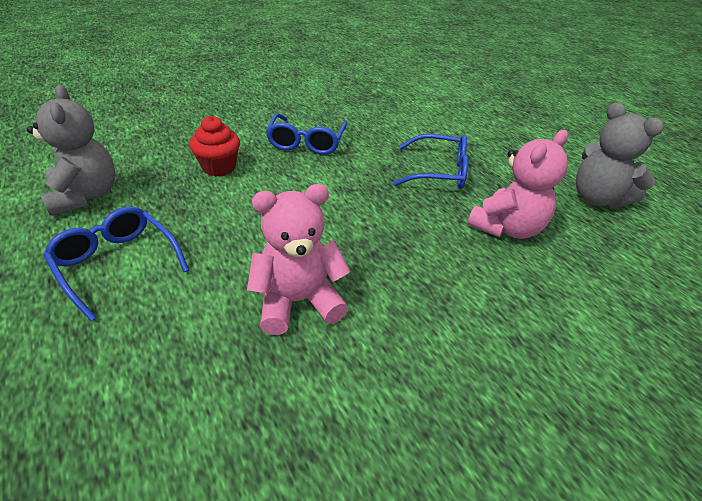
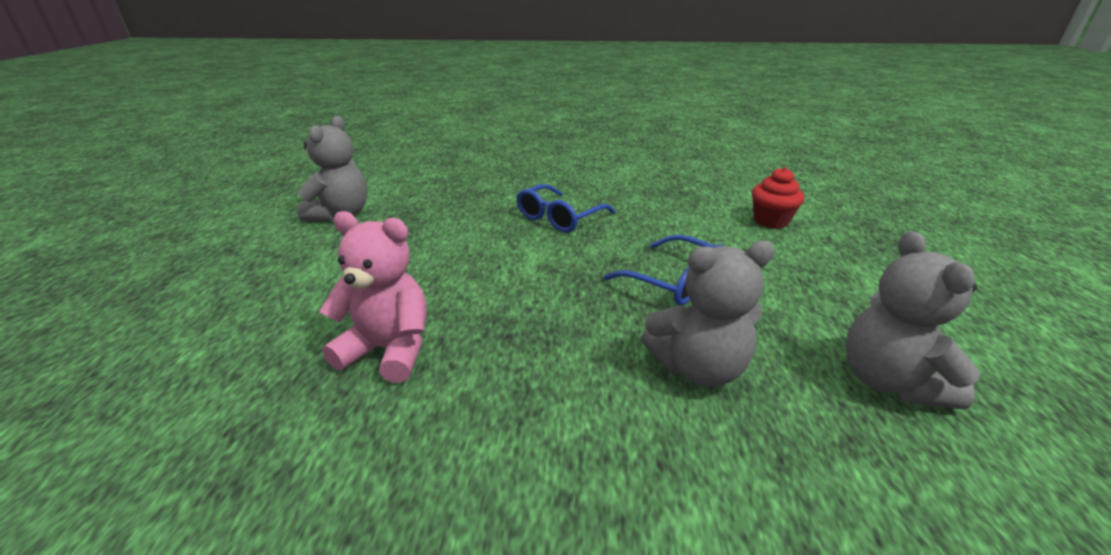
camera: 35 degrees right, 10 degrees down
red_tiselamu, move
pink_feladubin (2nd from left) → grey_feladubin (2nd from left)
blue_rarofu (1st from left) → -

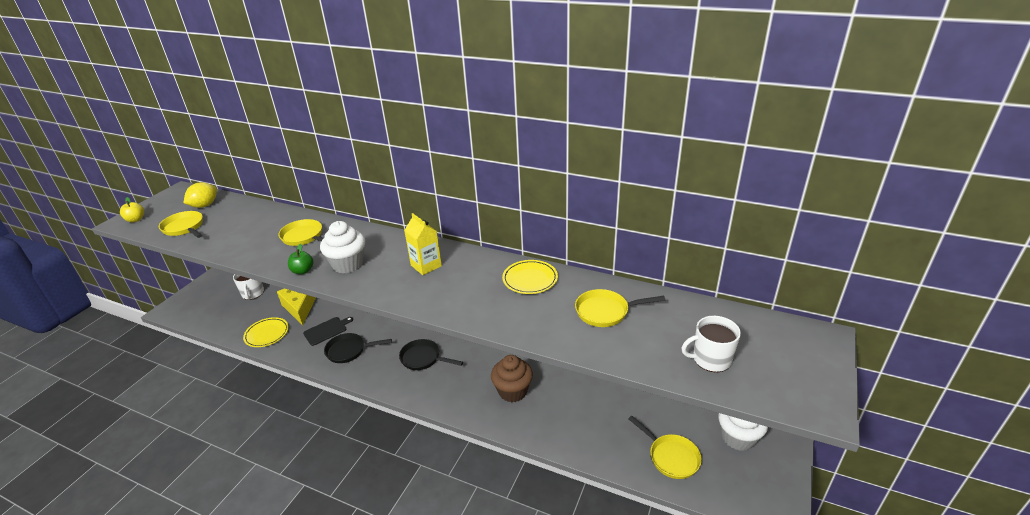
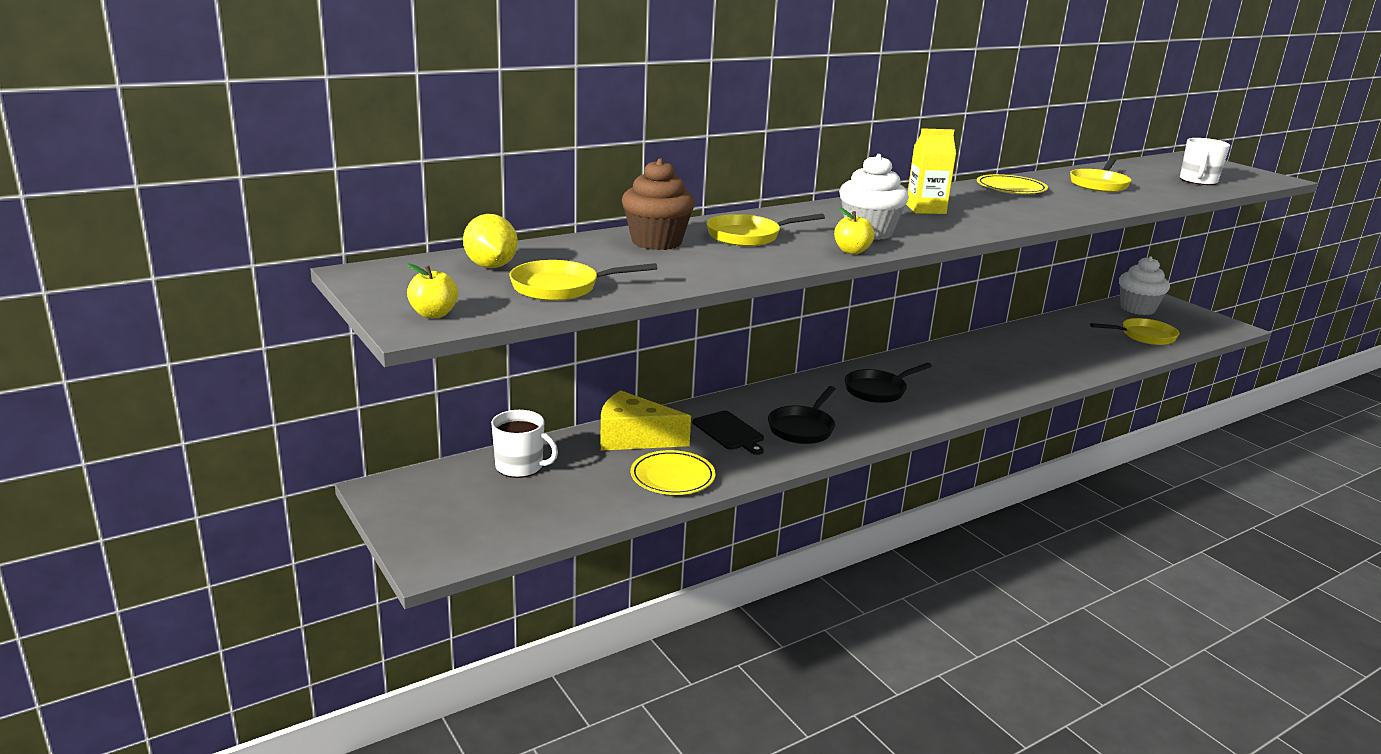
camera: 60 degrees left, 10 degrees down
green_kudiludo → yellow_kudiludo (2nd from left)
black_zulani, 150 degrees clockwise
brown_tiselamu, move

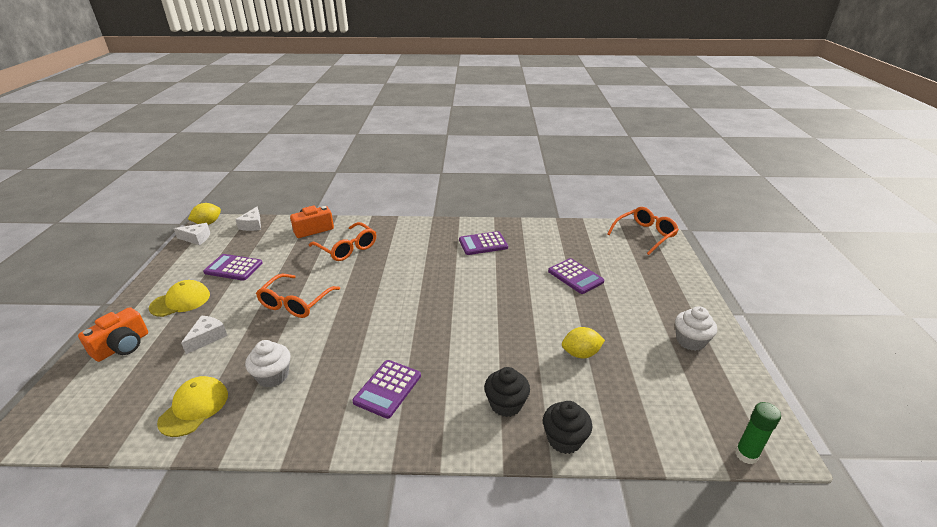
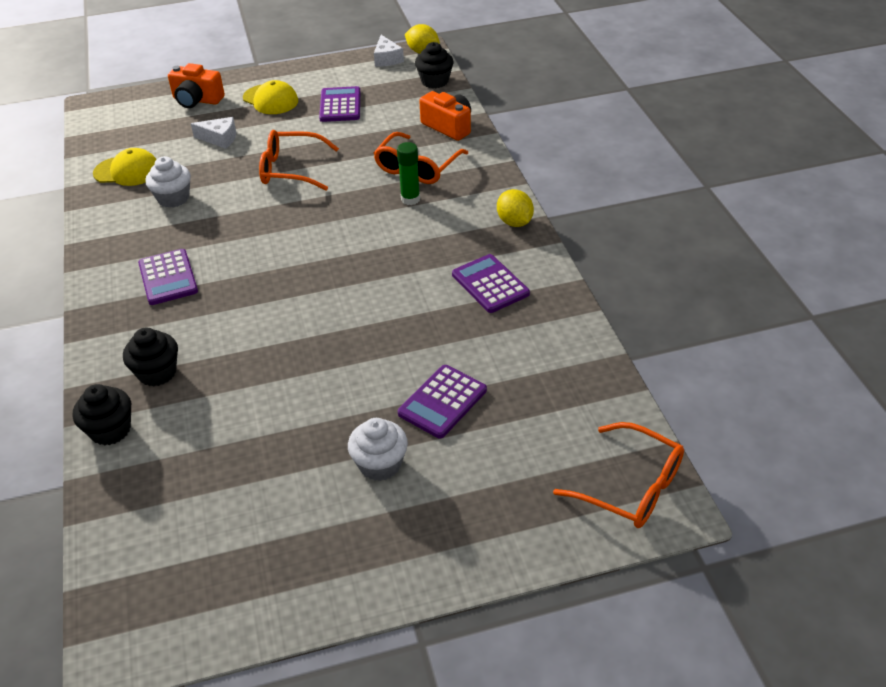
camera: 75 degrees right, 10 degrees up
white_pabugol (3rd from left) → black_tiselamu (3rd from left)
white_tiselamu (2nd from left), move
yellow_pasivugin (2nd from left), move
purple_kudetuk (2nd from left in the first image) → purple_kudetuk (1st from left), 120 degrees counterclockwise
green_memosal, move

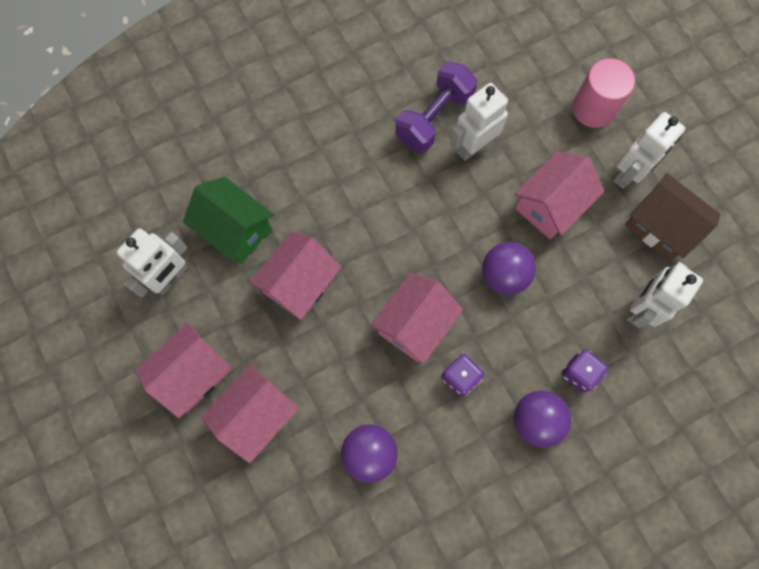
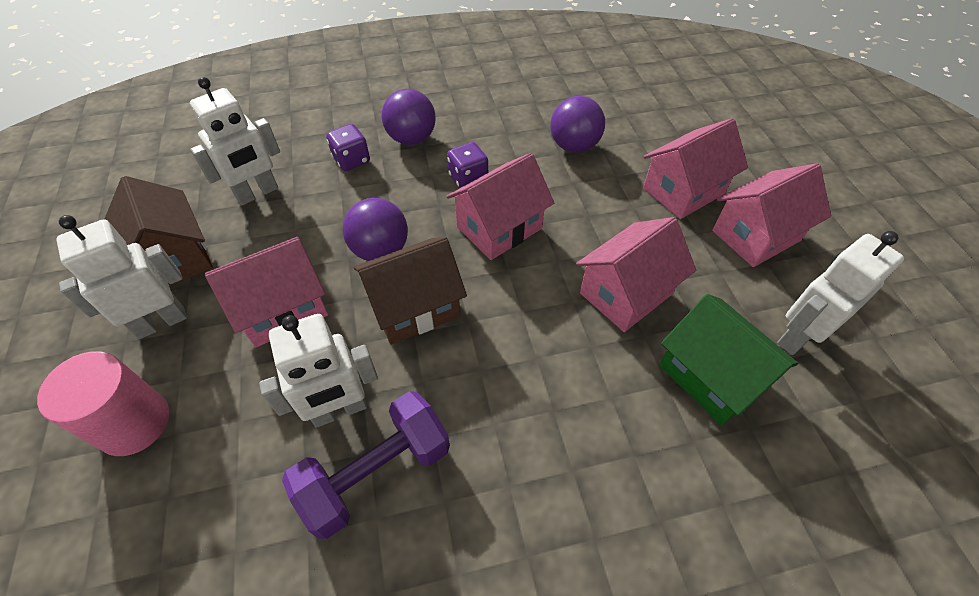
camera: 165 degrees left, 20 degrees down
- → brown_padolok (2nd from left)

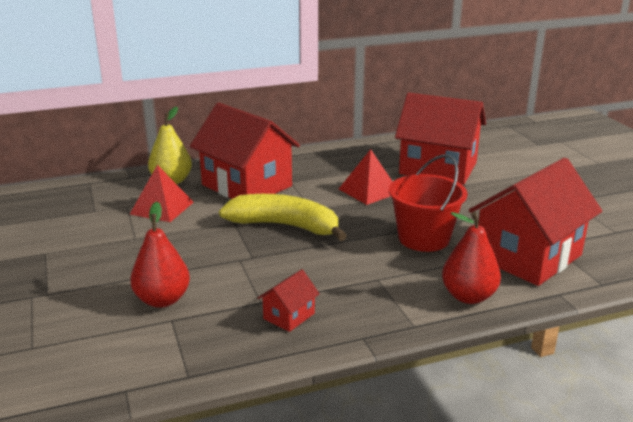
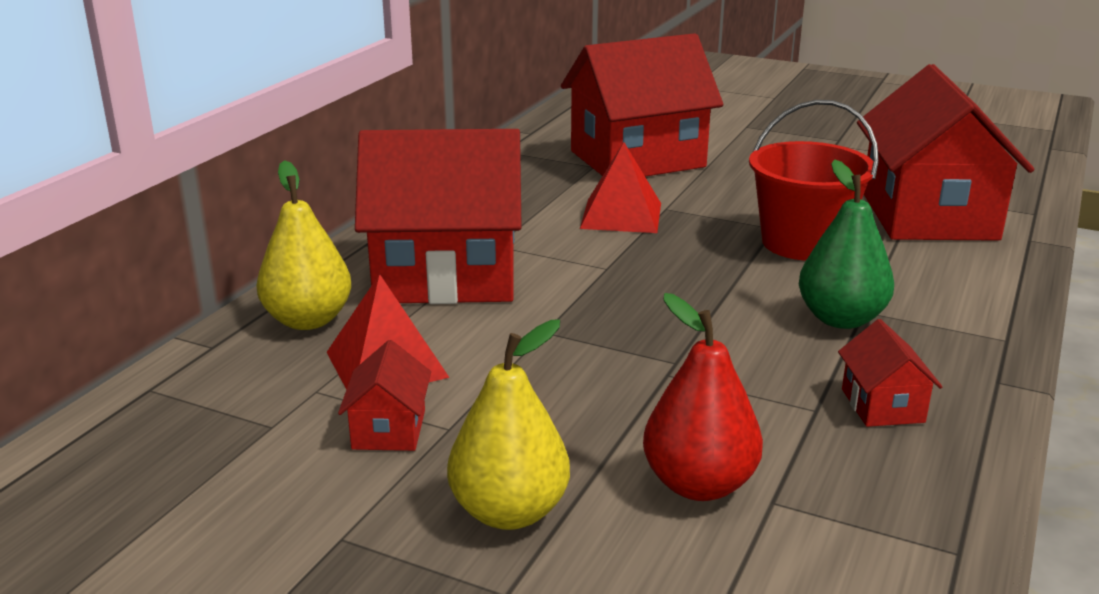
camera: 45 degrees left, 0 degrees up
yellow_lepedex → -
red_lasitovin (2nd from left) → -
- → green_lasitovin
- → yellow_lasitovin (2nd from left)
- → red_padolok (1st from left)

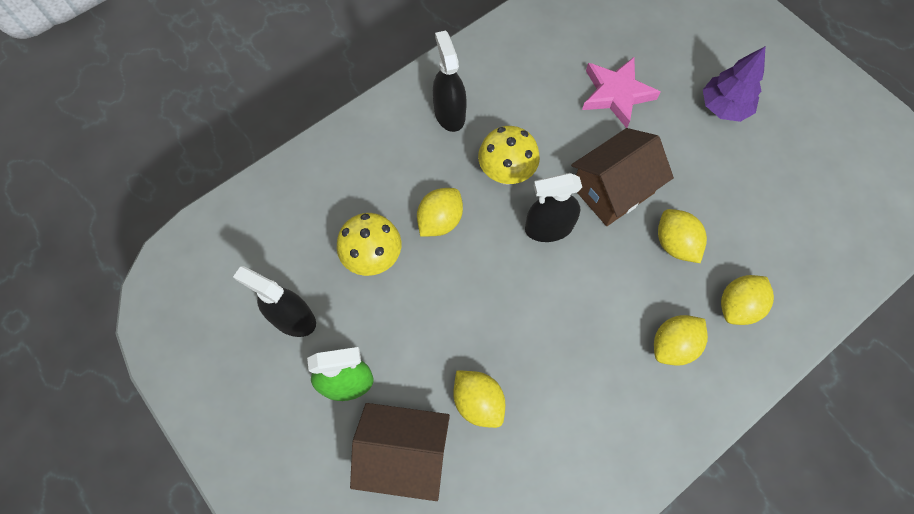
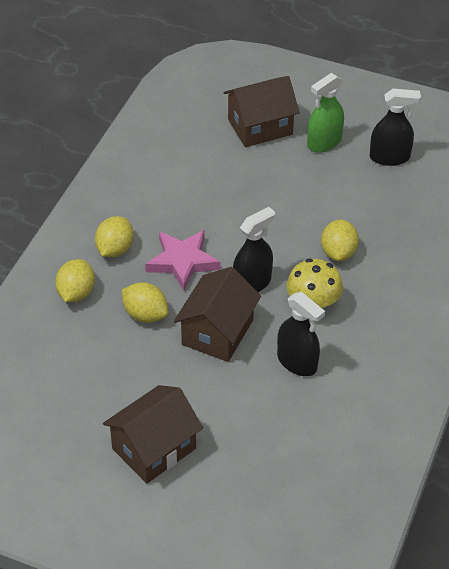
camera: 150 degrees right, 20 degrees down
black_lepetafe (2nd from left), move
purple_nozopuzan → brown_padolok (1st from left)
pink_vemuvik, move
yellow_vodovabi (1st from left) → -
yellow_pasivugin (2nd from left) → -

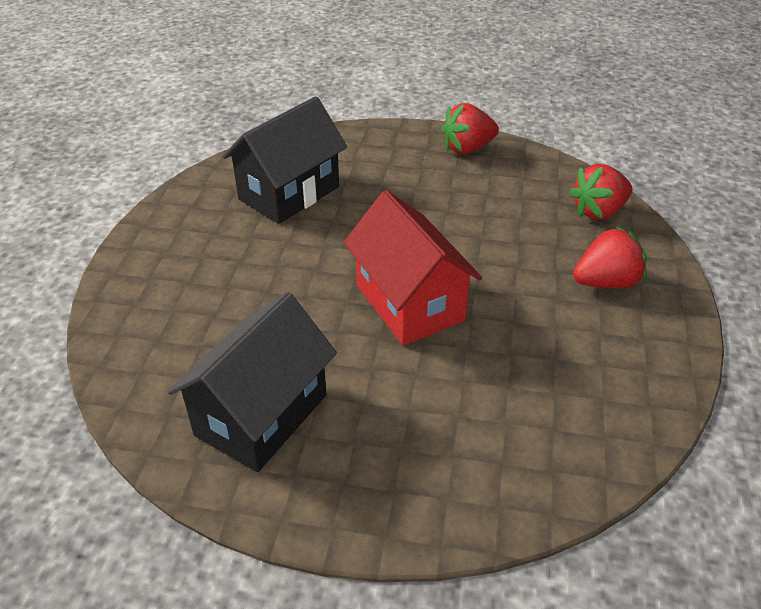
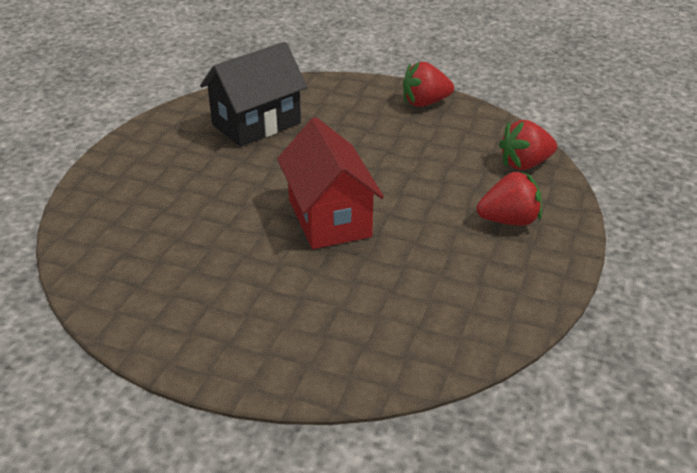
camera: 10 degrees right, 5 degrees down
black_padolok (1st from left) → -

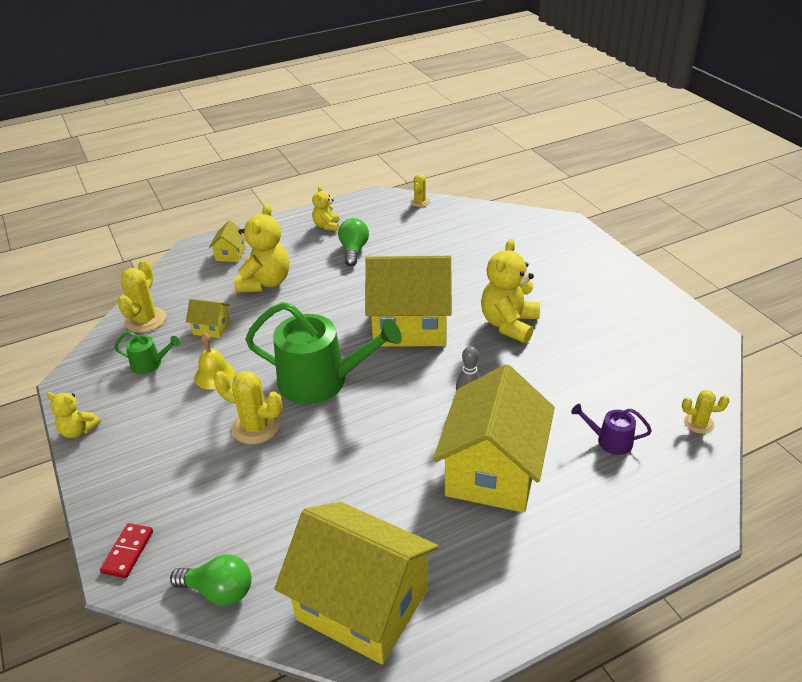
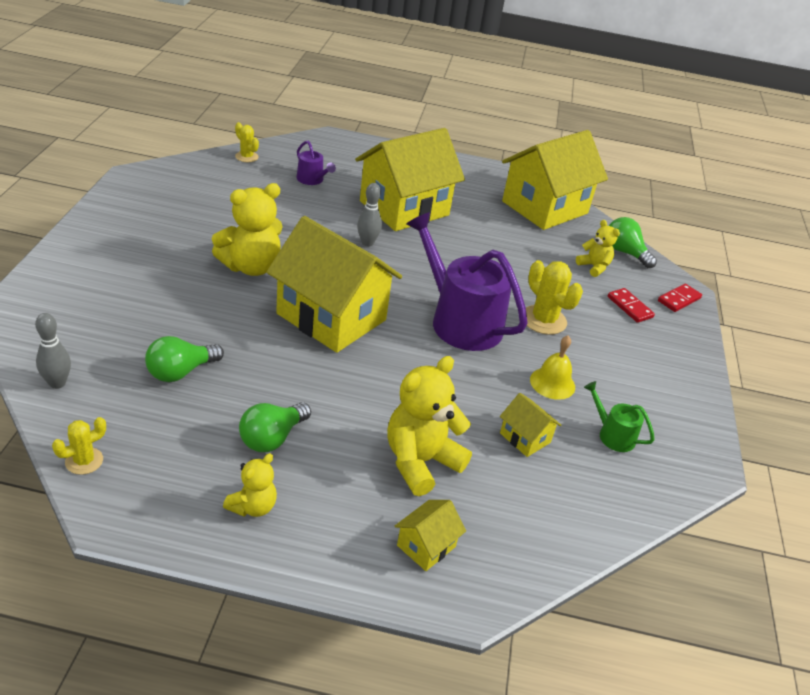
camera: 150 degrees left, 0 degrees up
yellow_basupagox (1st from left) → -
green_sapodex (2nd from left) → purple_sapodex (2nd from left)
yellow_feladubin (1st from left in the first image) → yellow_feladubin (4th from left), move
yellow_padolok (3rd from left in the first image) → yellow_padolok (5th from left), 75 degrees clockwise
- → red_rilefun (1st from left)
- → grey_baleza (1st from left)
- → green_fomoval (1st from left)

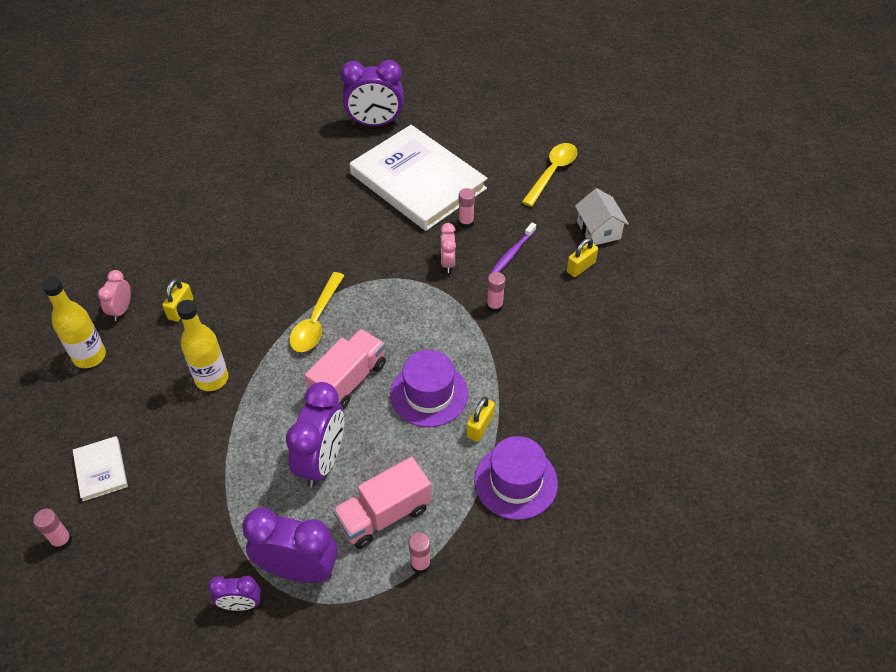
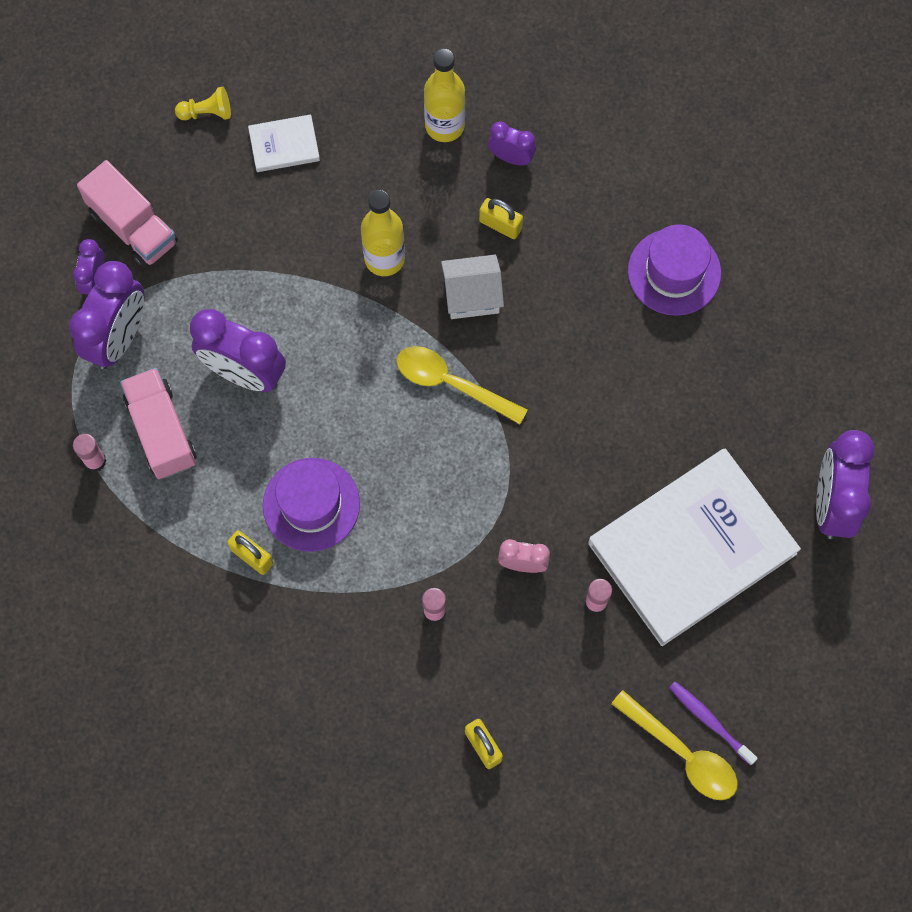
camera: 100 degrees right, 20 degrees up
white_padolok, move
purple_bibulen, move
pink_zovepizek (1st from left) → purple_zovepizek (4th from left)
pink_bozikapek (1st from left), move
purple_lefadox (2nd from left), move
pink_memosal (1st from left) → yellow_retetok

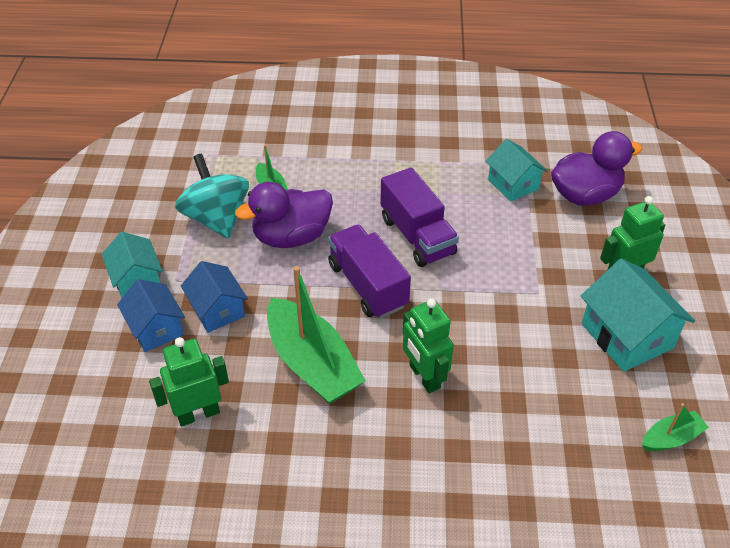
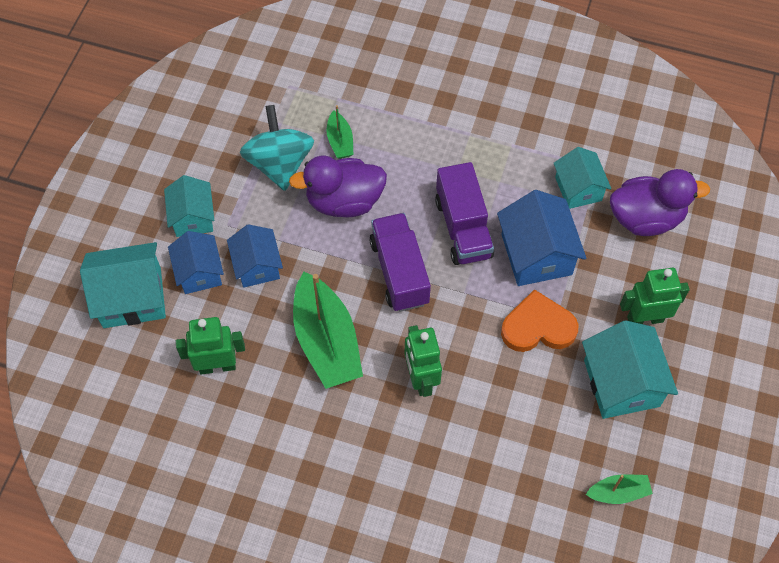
camera: 15 degrees right, 15 degrees up
- → blue_padolok (3rd from left)
- → turquoise_padolok (1st from left)
- → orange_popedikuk

